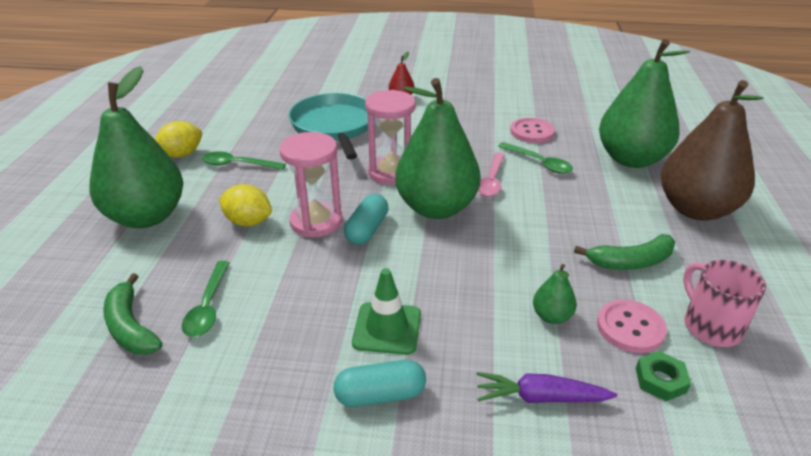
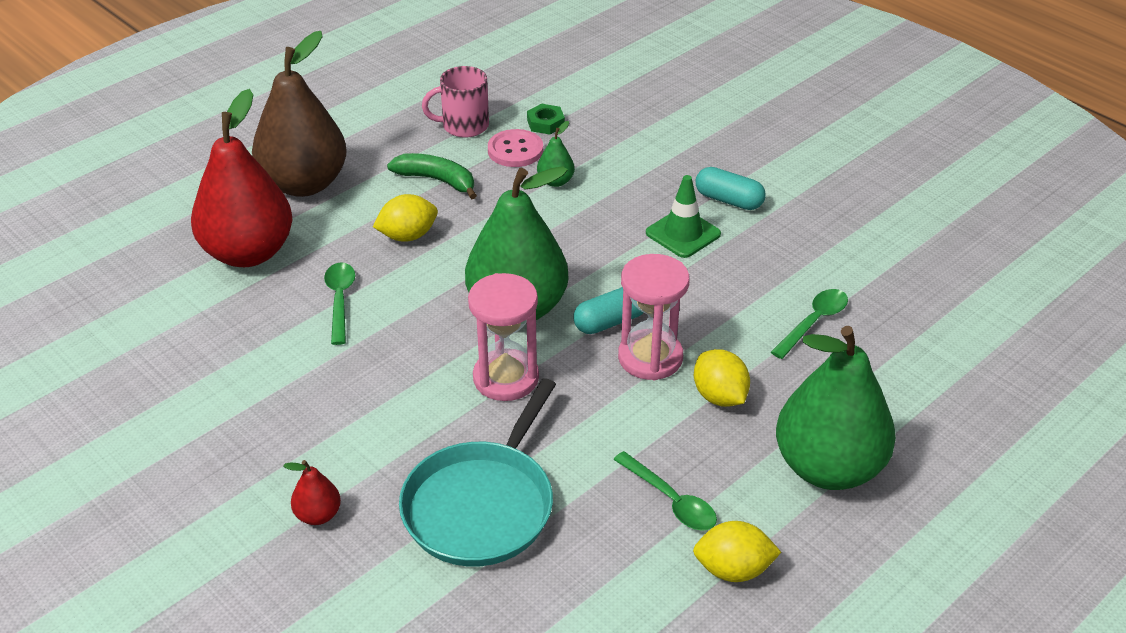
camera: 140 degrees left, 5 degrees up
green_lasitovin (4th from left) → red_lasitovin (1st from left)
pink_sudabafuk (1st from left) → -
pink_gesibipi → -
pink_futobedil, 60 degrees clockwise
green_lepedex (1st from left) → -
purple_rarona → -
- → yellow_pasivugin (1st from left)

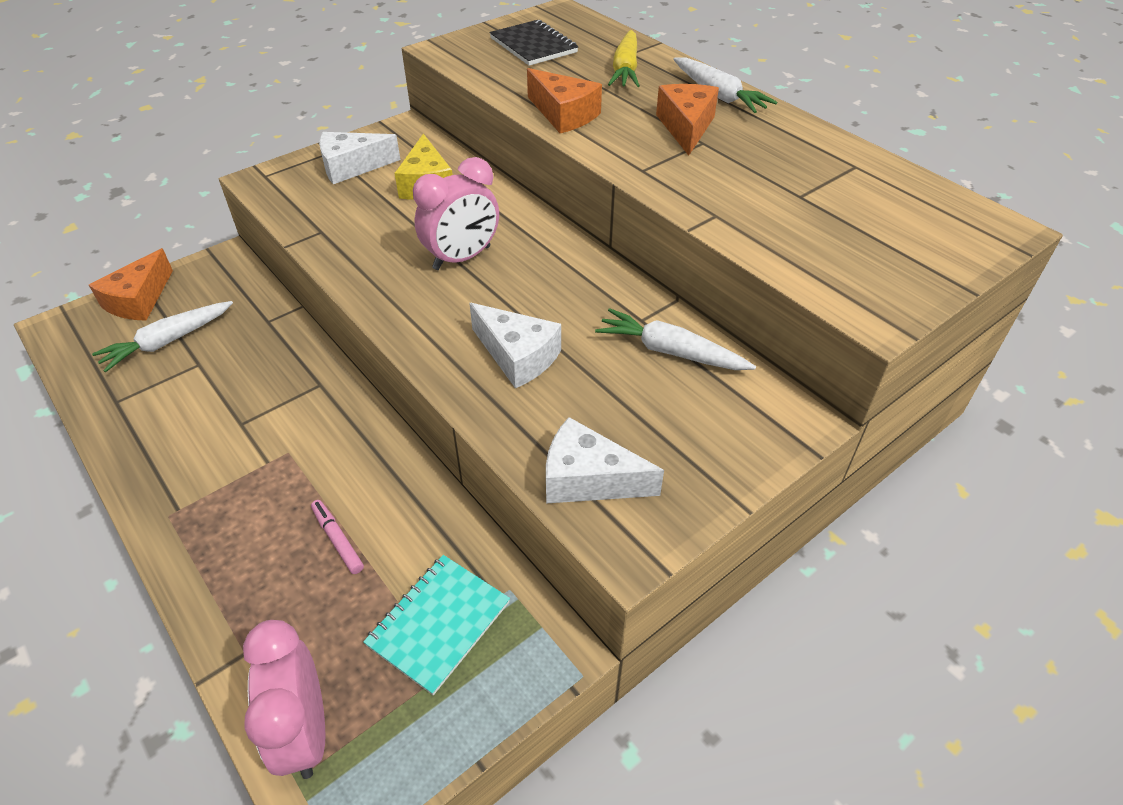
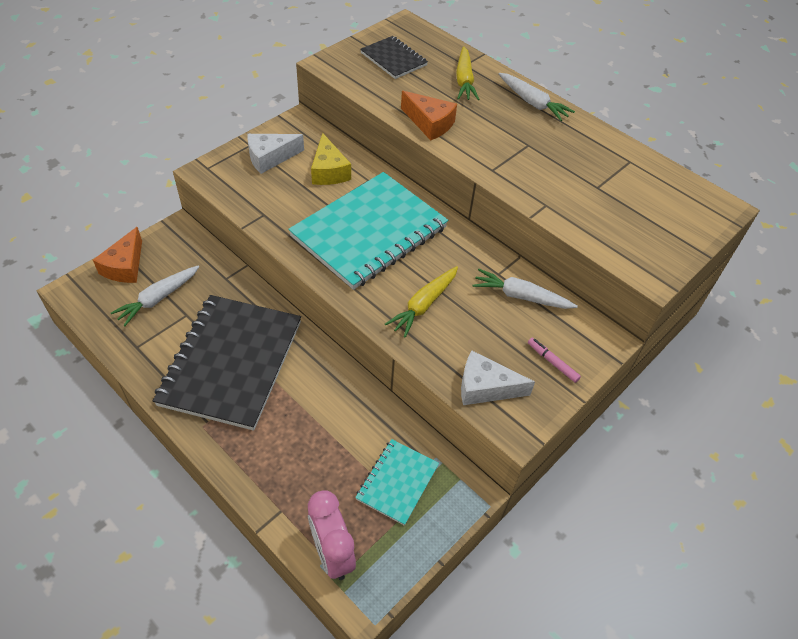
camera: 10 degrees left, 5 degrees up
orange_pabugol (3rd from left) → -
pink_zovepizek (2nd from left) → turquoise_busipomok (1st from left)
white_pabugol (2nd from left) → yellow_rarona (1st from left)
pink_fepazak, move
- → black_busipomok (1st from left)

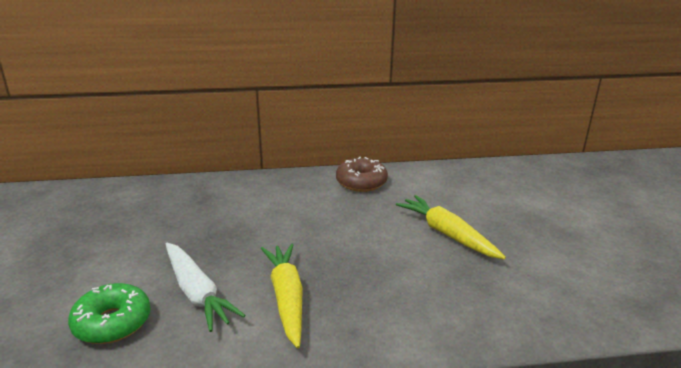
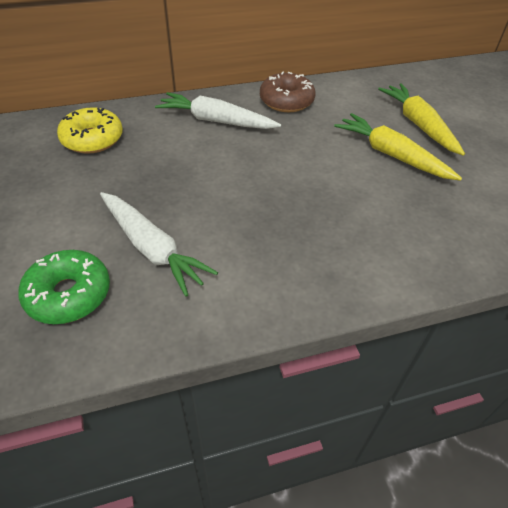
camera: 10 degrees left, 20 degrees up
yellow_rarona (1st from left in the first image) → yellow_rarona (2nd from left), move
- → white_rarona (2nd from left)
- → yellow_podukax

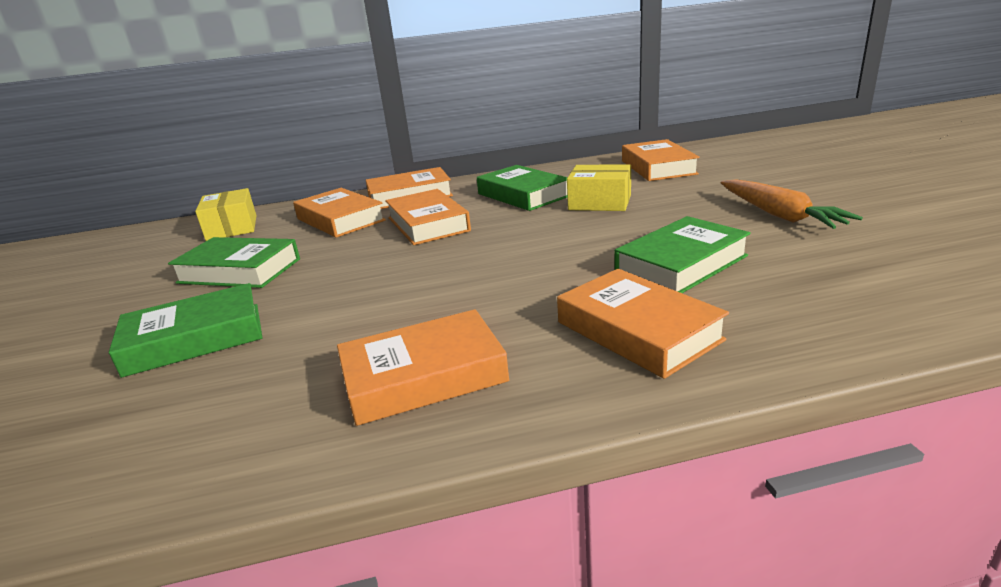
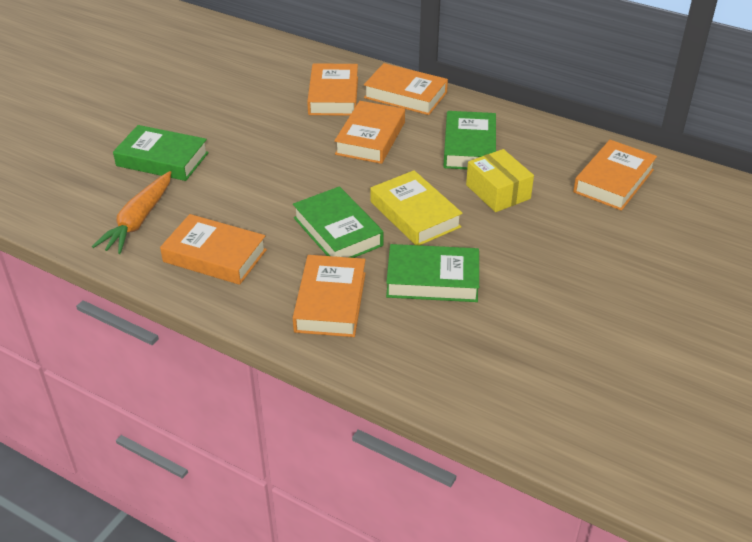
camera: 40 degrees right, 15 degrees up
orange_rarona, move
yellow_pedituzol (1st from left) → -
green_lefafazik (2nd from left), move
- → yellow_lefafazik

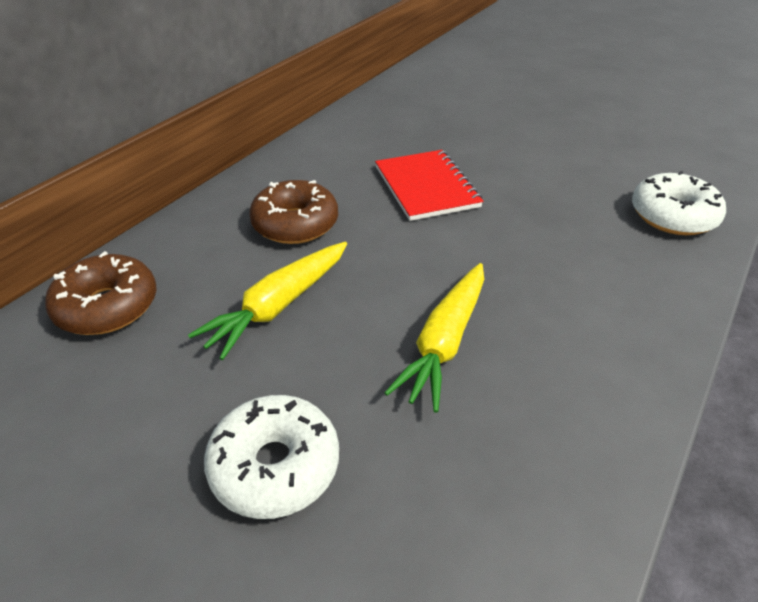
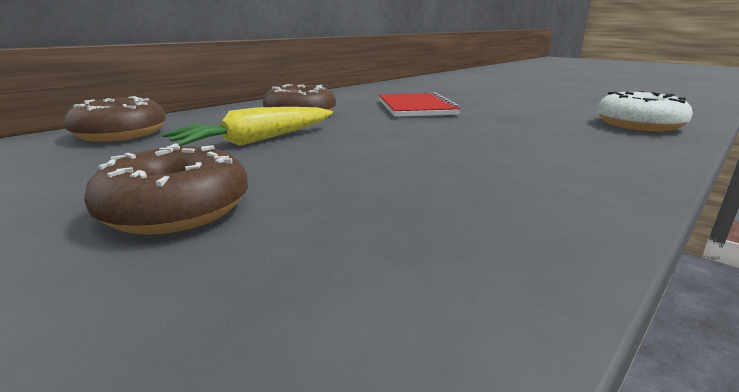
camera: 10 degrees right, 20 degrees down
yellow_rarona (2nd from left) → -
white_podukax (1st from left) → brown_podukax (2nd from left)

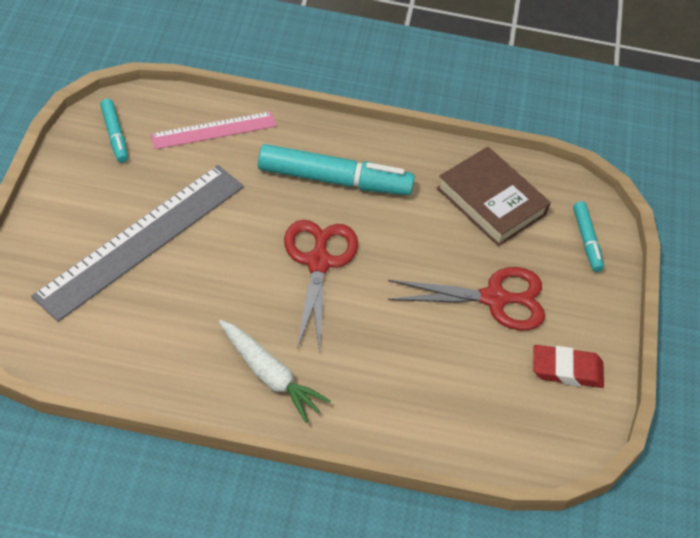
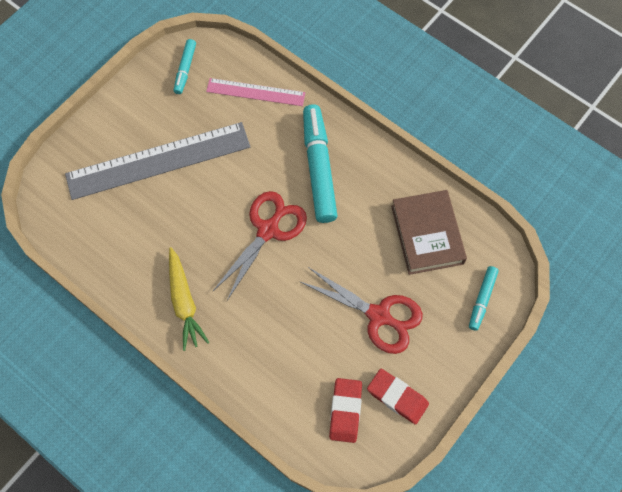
camera: 35 degrees right, 15 degrees up
turquoise_fepazak (2nd from left), 135 degrees counterclockwise
white_rarona → yellow_rarona
- → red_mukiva (1st from left)

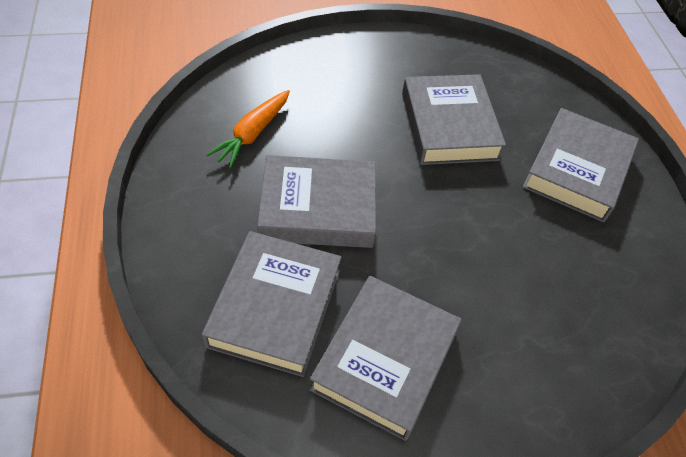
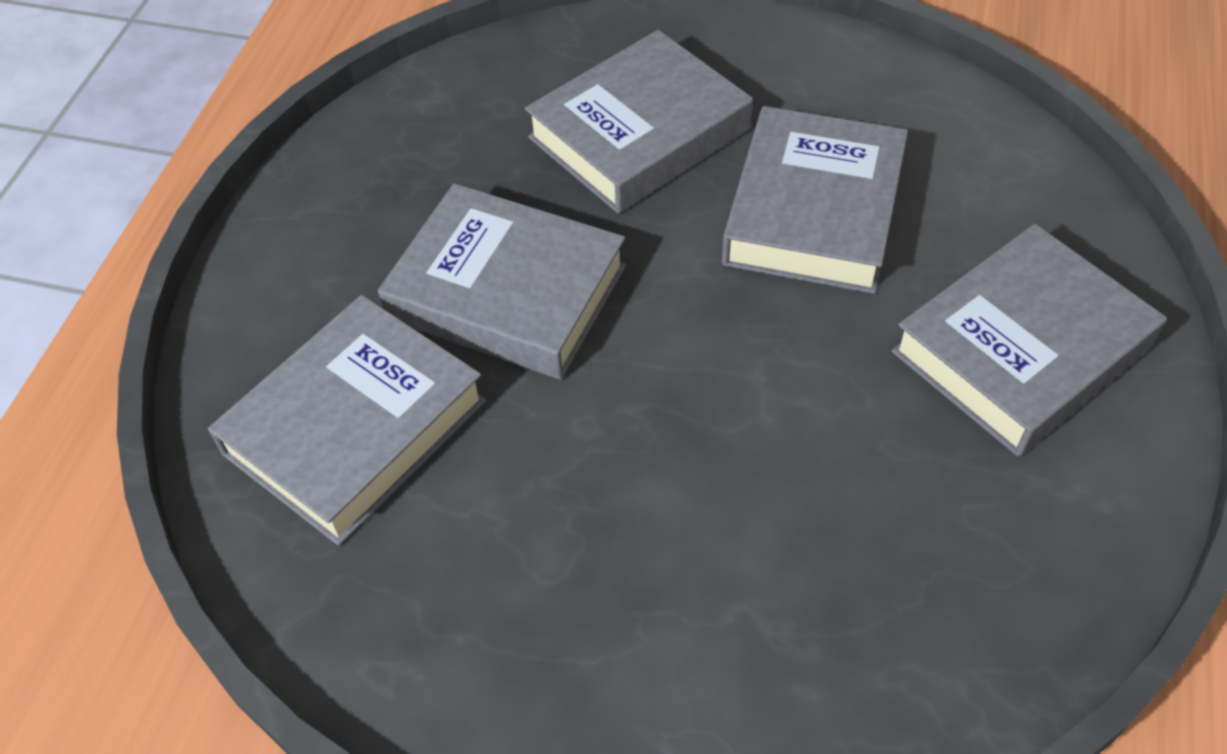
camera: 30 degrees right, 0 degrees up
orange_rarona → -
grey_lefafazik (3rd from left), move

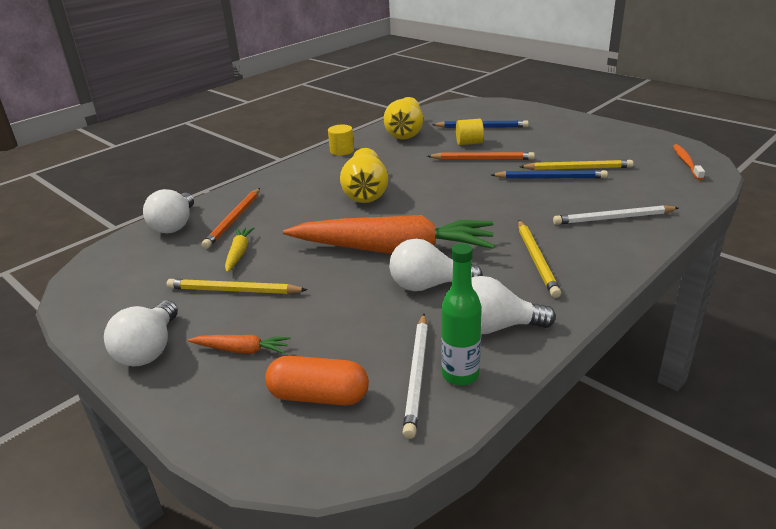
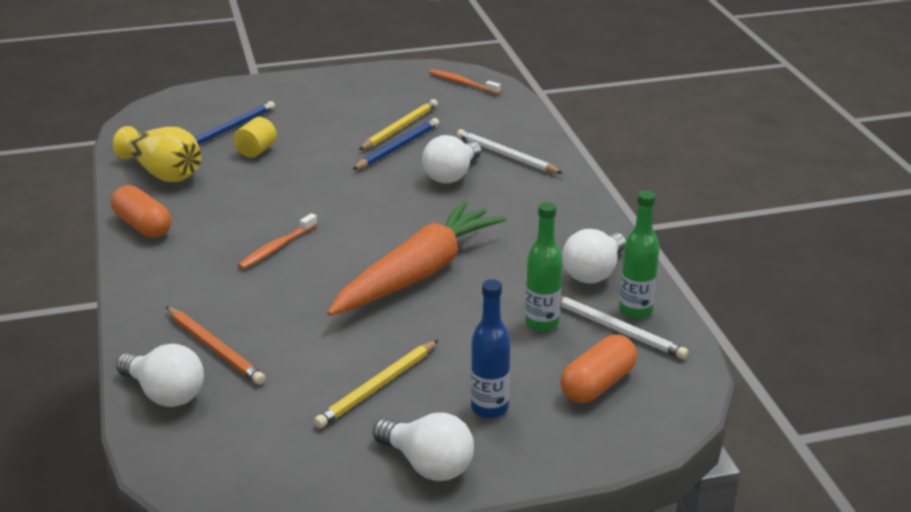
camera: 60 degrees left, 0 degrees up
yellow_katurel (1st from left) → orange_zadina (1st from left)
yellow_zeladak (1st from left) → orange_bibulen (1st from left)
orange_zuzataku (2nd from left) → -
white_zuzataku (2nd from left in the first image) → white_zuzataku (1st from left), 105 degrees clockwise
yellow_zuzataku (2nd from left) → -
yellow_rarona → -
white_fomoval (3rd from left), move
orange_rarona (1st from left) → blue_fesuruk
- → green_fesuruk (1st from left)

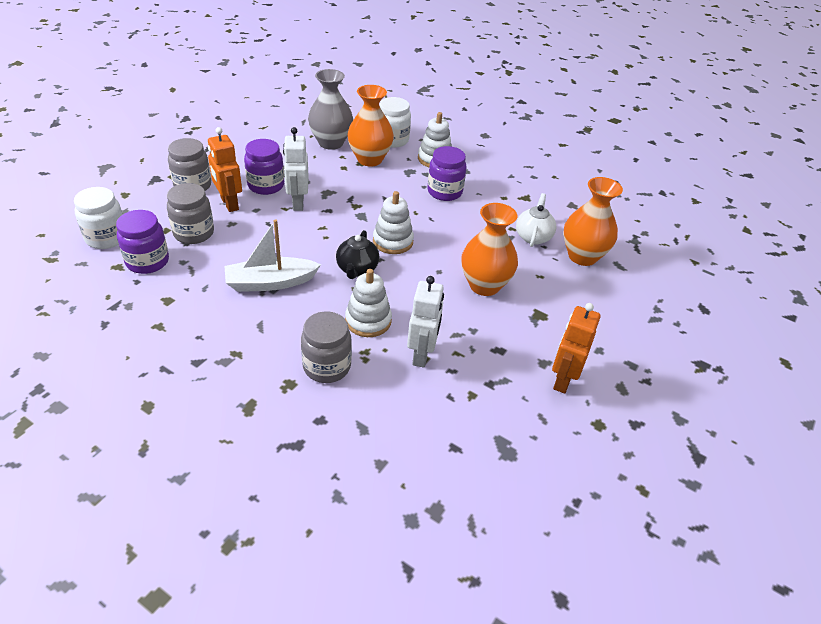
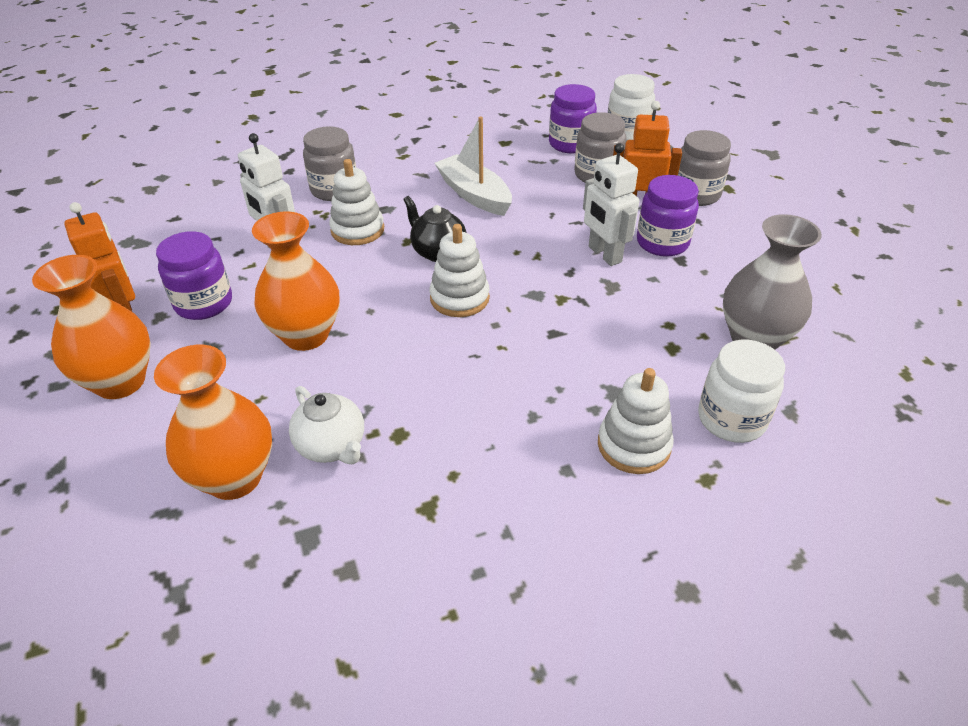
camera: 130 degrees right, 0 degrees up
orange_zeladak (1st from left), move
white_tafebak (1st from left in the first image) → white_tafebak (2nd from left), 150 degrees counterclockwise
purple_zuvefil (3rd from left in the first image) → purple_zuvefil (1st from left), move
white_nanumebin, 60 degrees counterclockwise

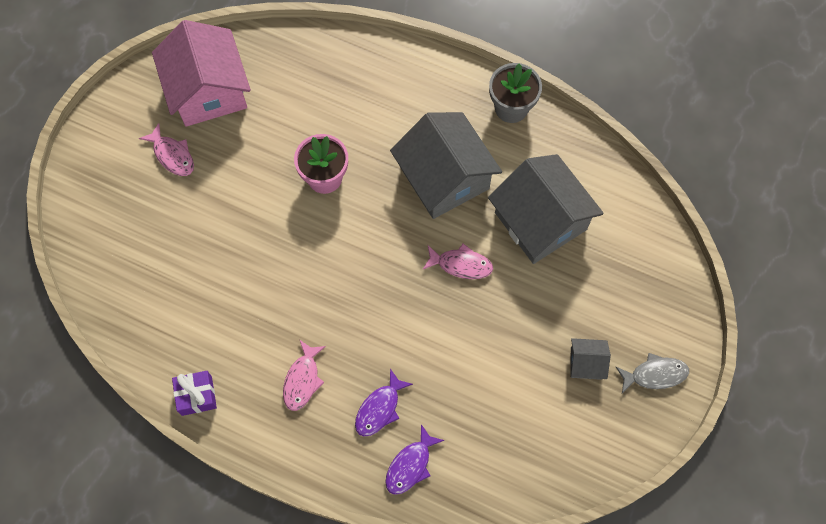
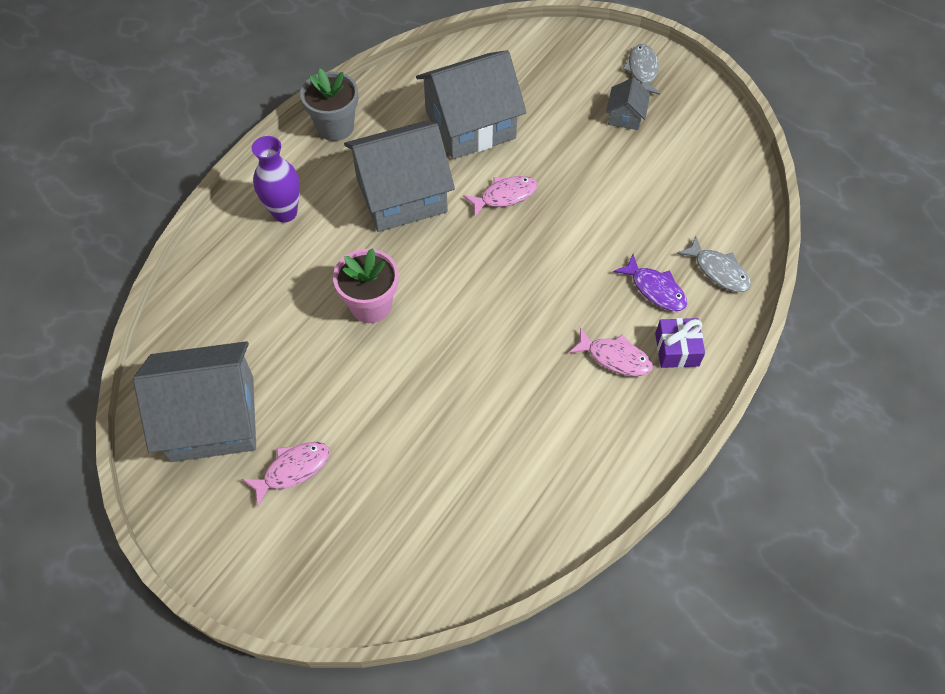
camera: 80 degrees left, 10 degrees down
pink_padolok → grey_padolok (1st from left)
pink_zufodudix (3rd from left in the first image) → pink_zufodudix (2nd from left), 45 degrees clockwise
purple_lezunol, move
purple_zufodudix (2nd from left) → grey_zufodudix (2nd from left)
- → purple_zeladak

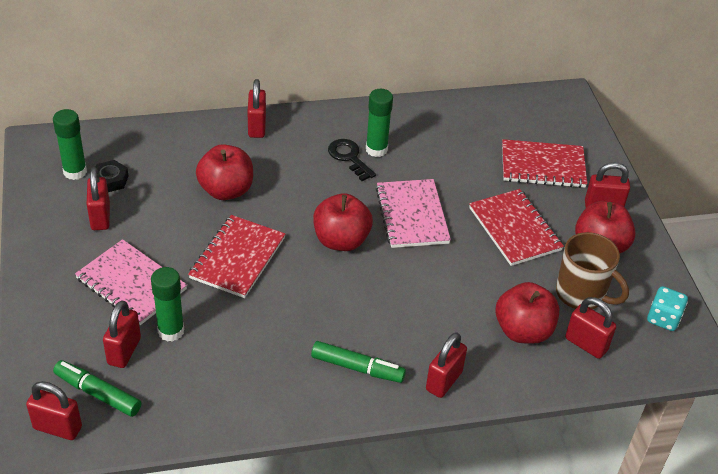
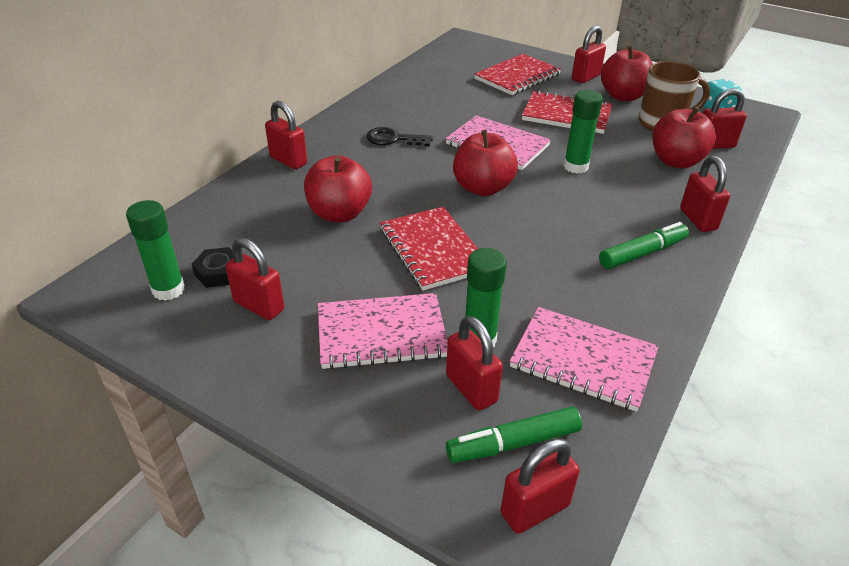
camera: 45 degrees left, 5 degrees down
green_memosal (3rd from left), move
- → pink_busipomok (3rd from left)

